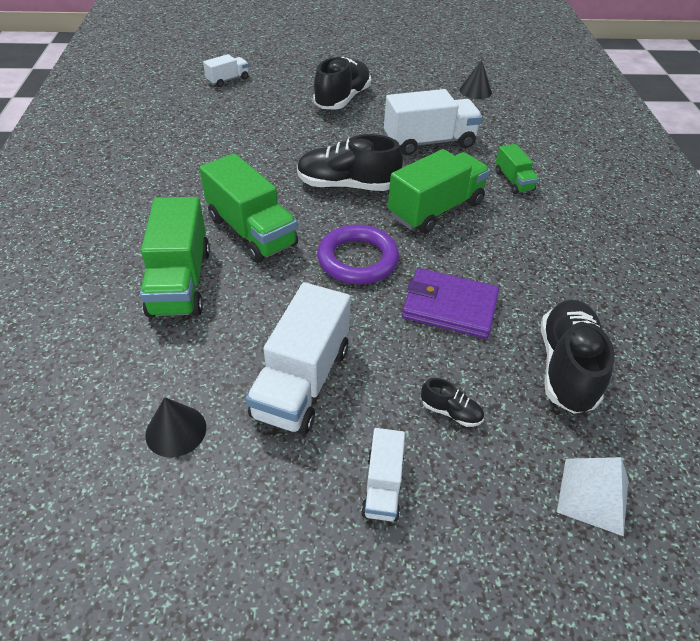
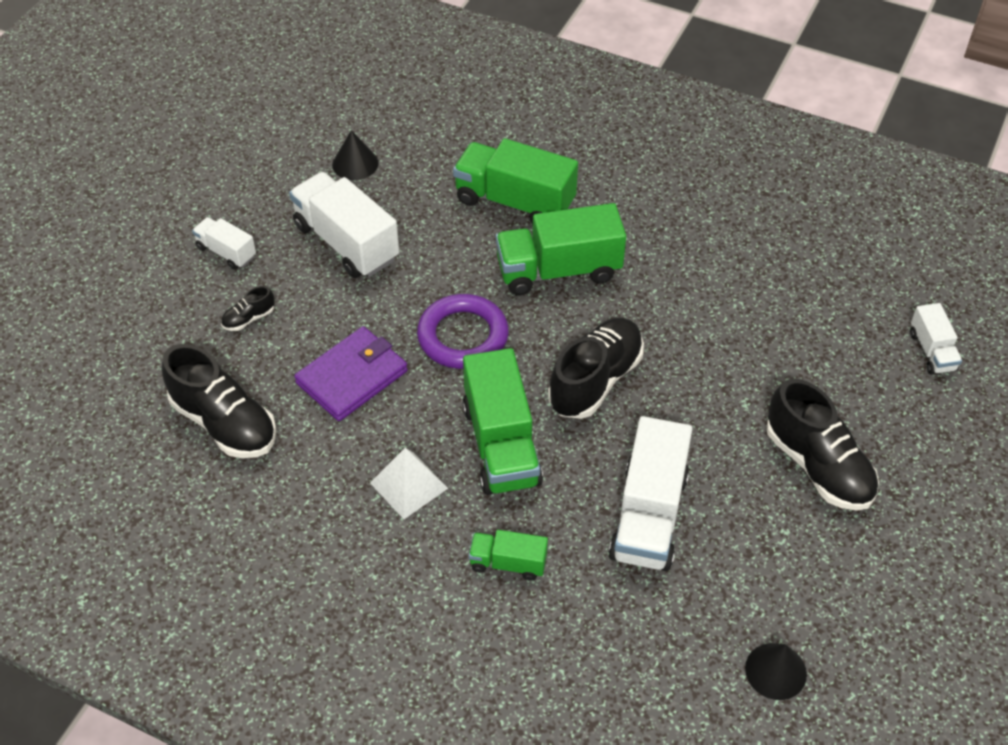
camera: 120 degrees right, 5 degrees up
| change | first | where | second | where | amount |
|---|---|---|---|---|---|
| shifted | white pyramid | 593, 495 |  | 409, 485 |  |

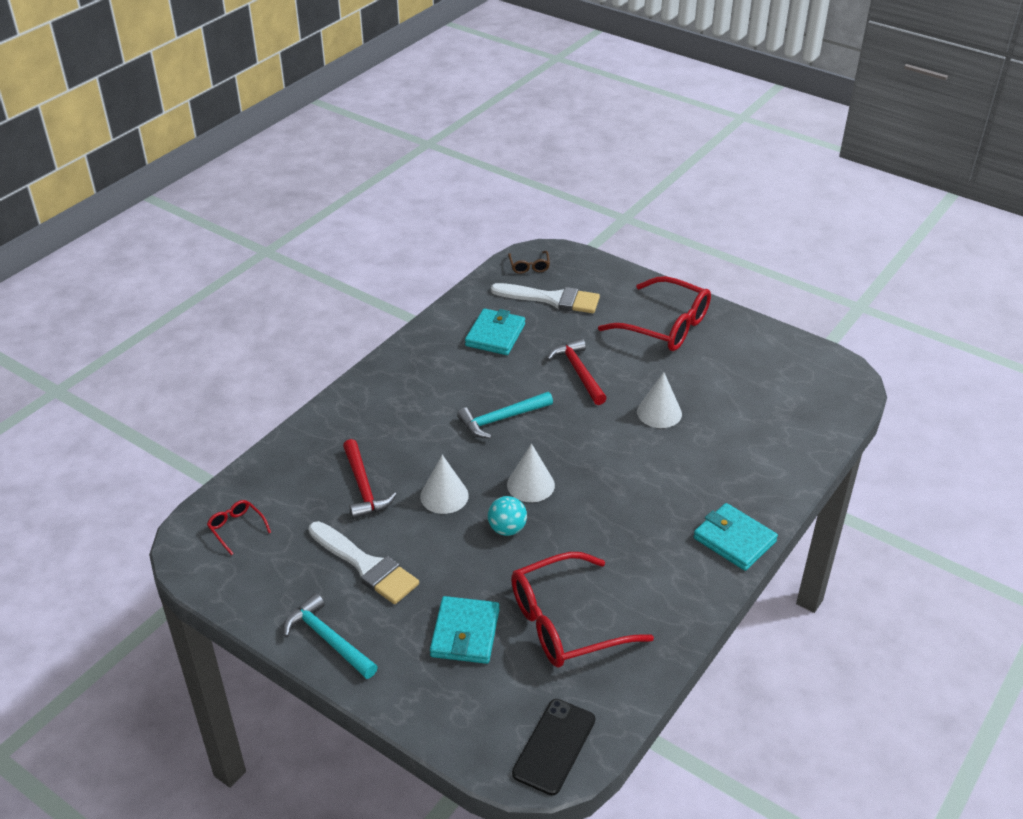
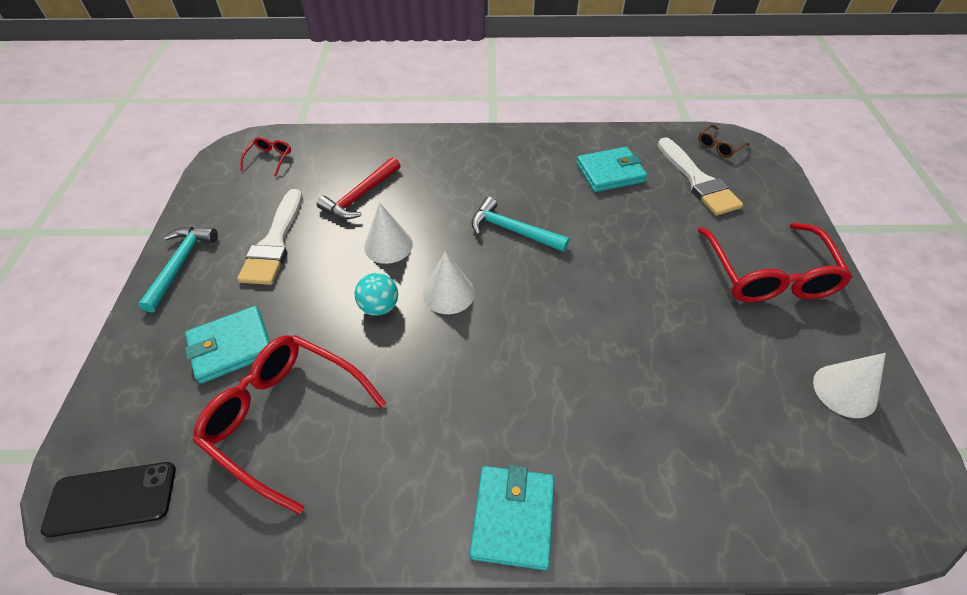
camera: 55 degrees right, 10 degrees up
| change | first | where | second | where | amount |
|---|---|---|---|---|---|
| gone | red hammer | 578, 372 |  |  |  |
| shifted | white cone | 659, 412 |  | 844, 390 |  |

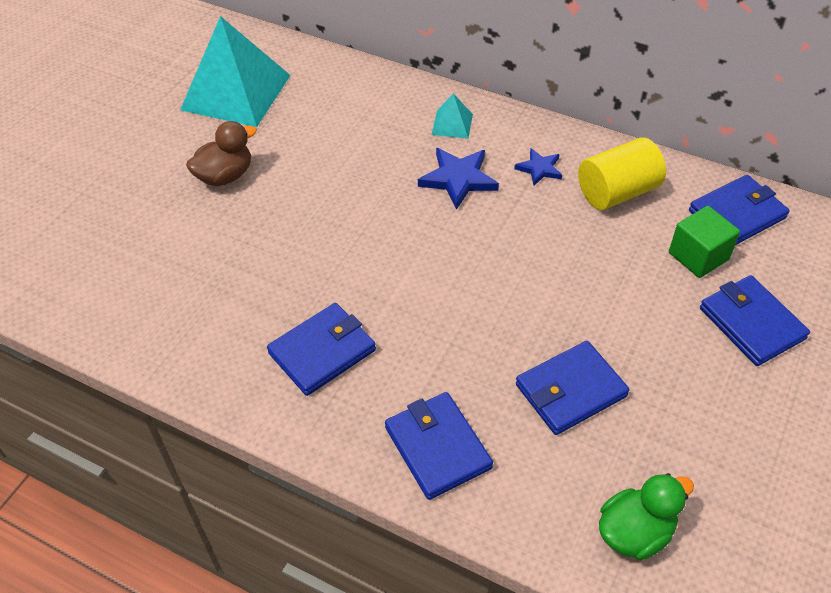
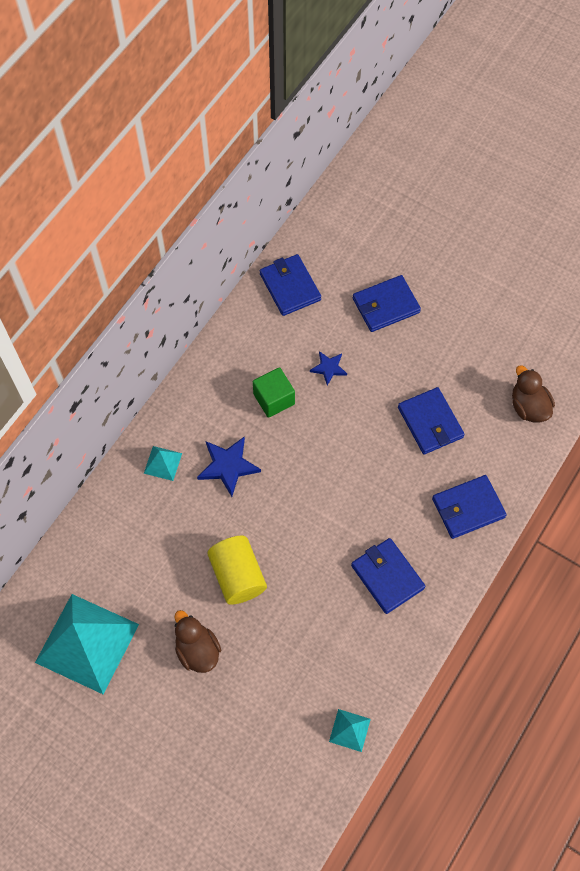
camera: 85 degrees left, 15 degrees up
| change | first | where | second | where | amount |
|---|---|---|---|---|---|
| shifted | blue star | 539, 169 |  | 328, 368 |  |
| shifted | yellow cylinder | 617, 192 |  | 238, 576 |  |
| repainted | green duck | 635, 532 | brown duck | 528, 407 |  |
| shifted | green cube | 698, 256 |  | 274, 399 |  |
| new |  |  | turquoise pyramid | 349, 730 |  |

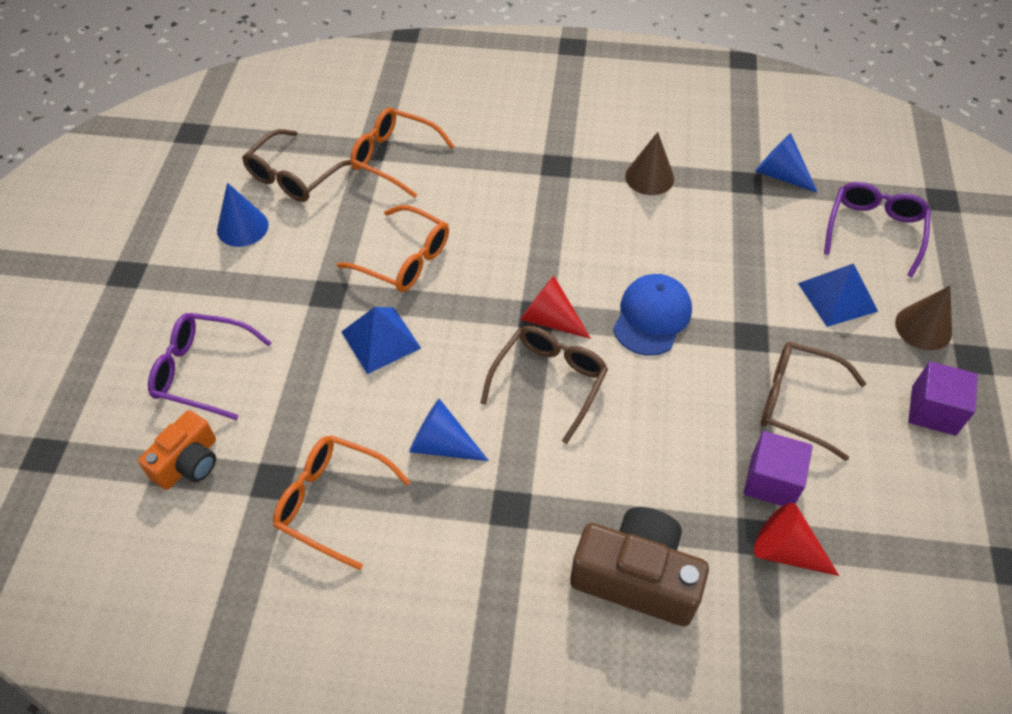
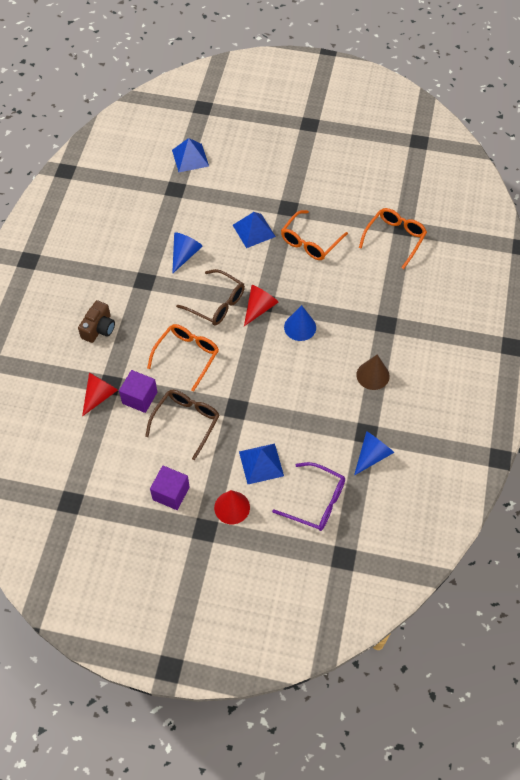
camera: 95 degrees right, 5 degrees up
| change | first | where | second | where | amount |
|---|---|---|---|---|---|
| swapped | orange camera | 188, 462 | blue pyramid | 190, 158 |  |
| gone | purple glasses | 202, 371 |  |  |  |
| shifted | blue cone | 242, 227 |  | 300, 327 |  |
| gone | brown glasses | 294, 176 |  |  |  |
| shifted | orange glasses | 332, 502 |  | 187, 356 |  |
| scaled | brown camera | 636, 577 |  | 99, 328 | x0.63 |
| gone | blue cap | 652, 317 |  |  |  |
| repainted | brown cone | 923, 327 | red cone | 232, 507 |  |

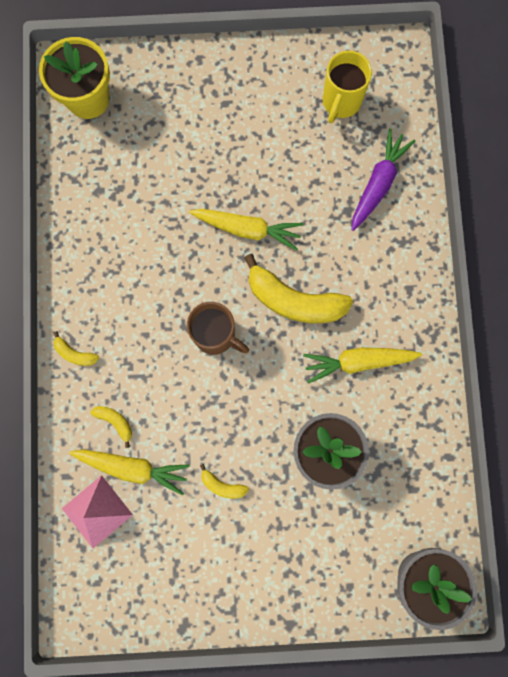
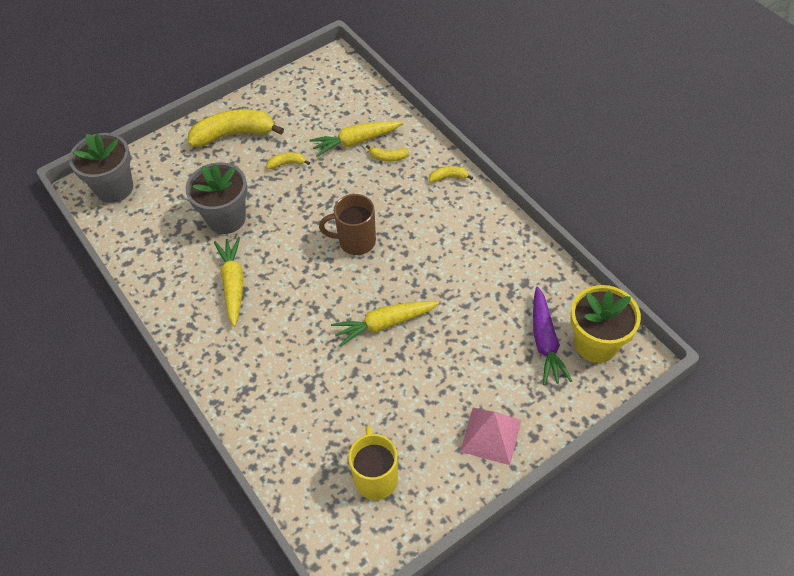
camera: 150 degrees right, 25 degrees down
| change | first | where | second | where | amount |
|---|---|---|---|---|---|
| shifted | pink pyramid | 97, 511 |  | 491, 435 |  |
| shifted | yellow banana | 294, 300 |  | 234, 134 |  |
| rotated | yellow carrot | 358, 362 |  | 233, 284 | 60 degrees counterclockwise |
| shifted | purple carrot | 378, 183 |  | 545, 341 |  |

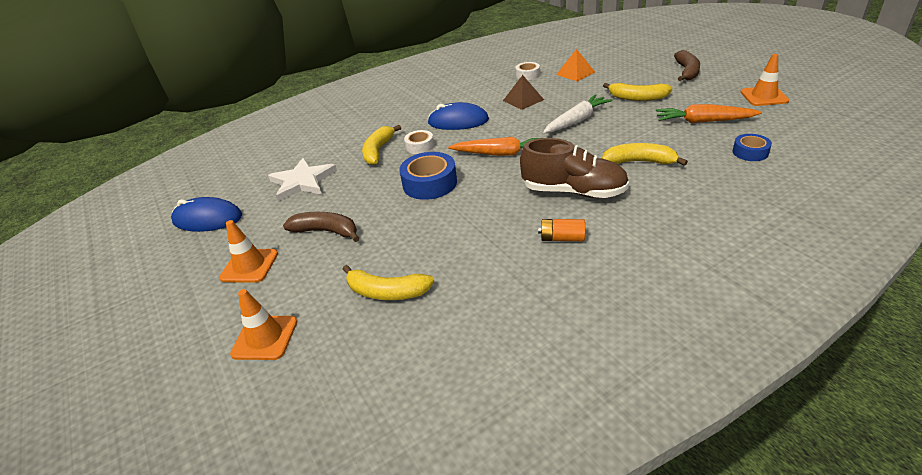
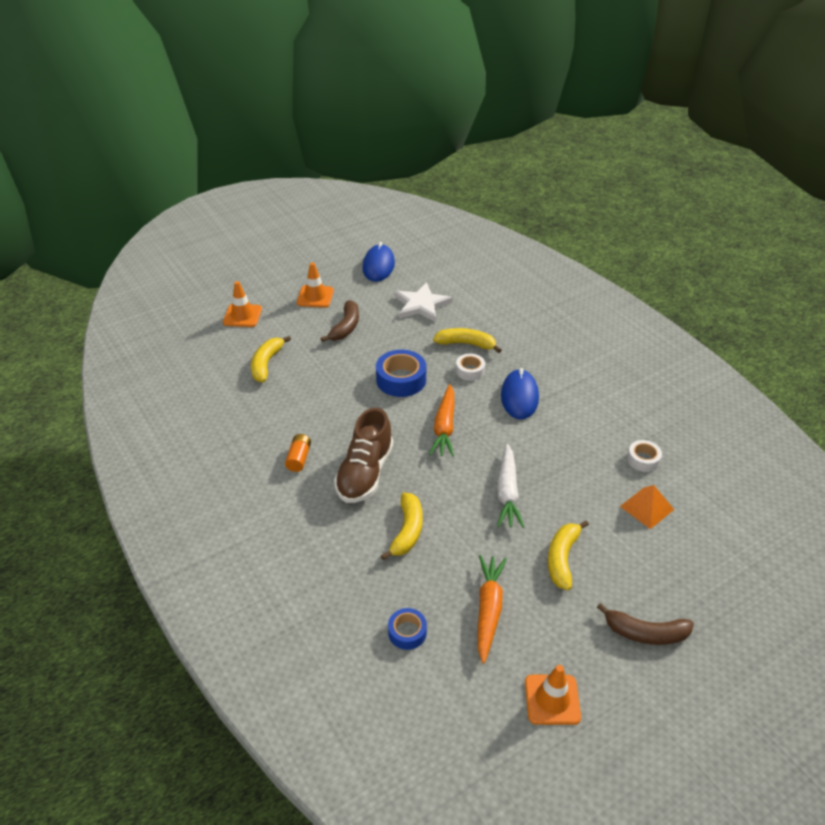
camera: 85 degrees right, 5 degrees up
| change | first | where | second | where | amount |
|---|---|---|---|---|---|
| gone | brown pyramid | 523, 100 |  |  |  |
| rotated | white carrot | 577, 120 |  | 507, 492 | 45 degrees clockwise |

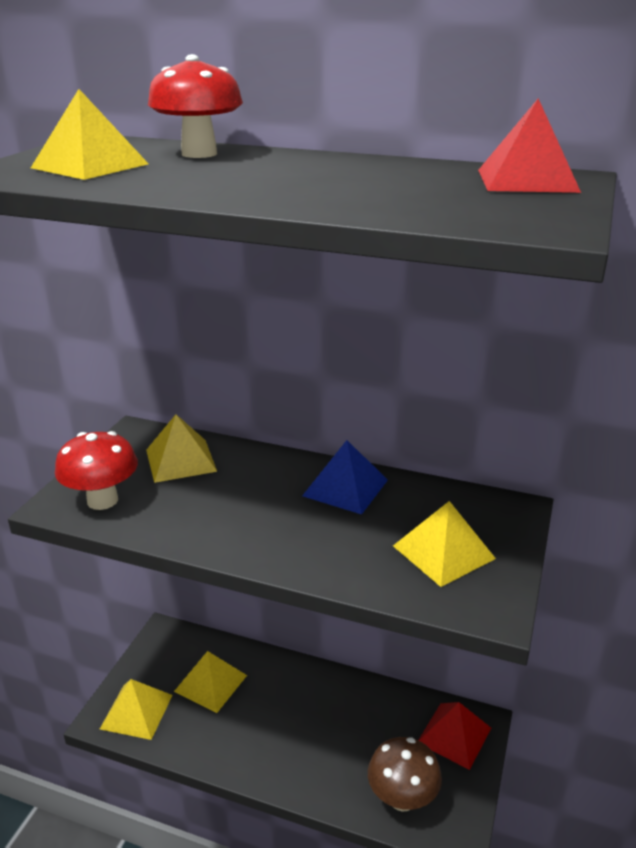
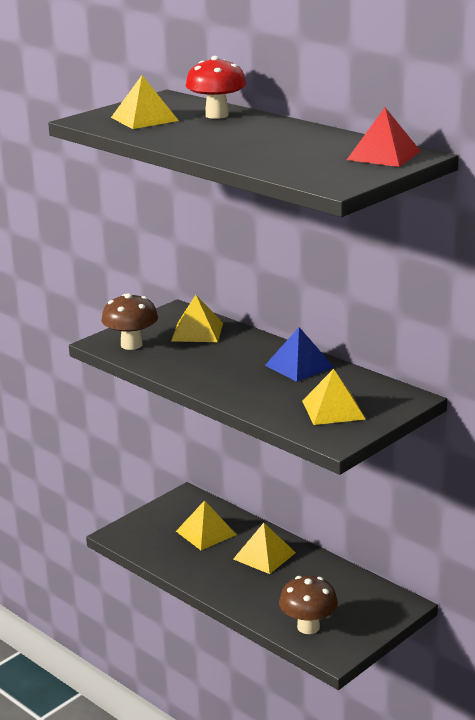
camera: 25 degrees right, 5 degrees down
| change | first | where | second | where | amount |
|---|---|---|---|---|---|
| repainted | red mushroom | 102, 500 | brown mushroom | 131, 345 |  |
| shifted | yellow pyramid | 136, 711 |  | 264, 556 |  |
| gone | red pyramid | 454, 735 |  |  |  |

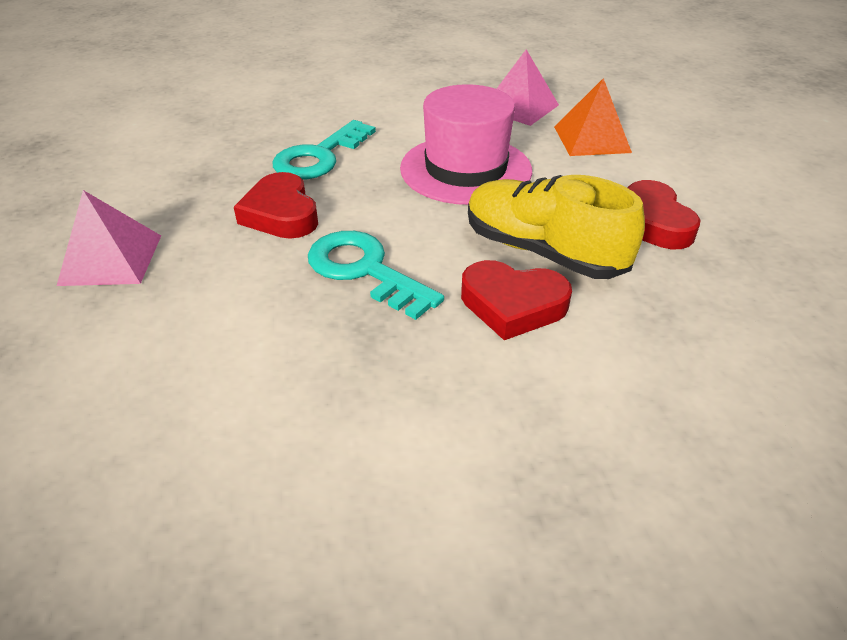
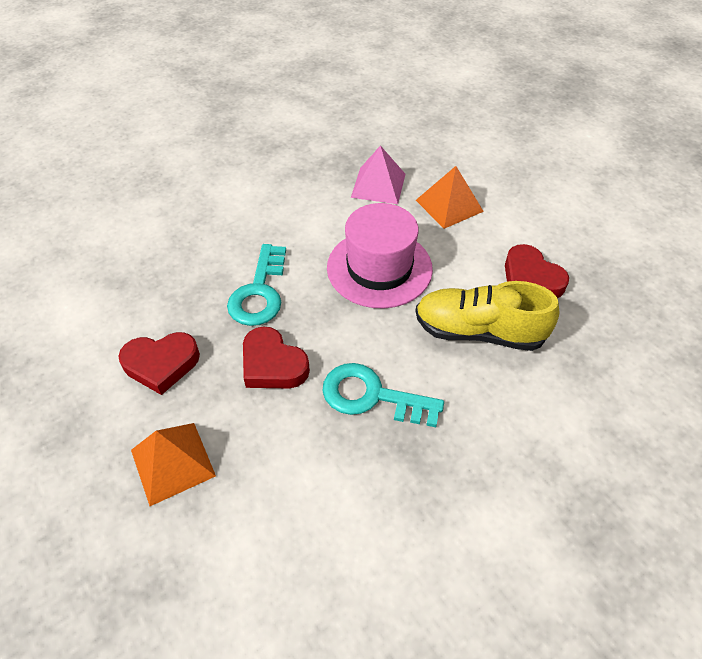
camera: 25 degrees left, 10 degrees up
| change | first | where | second | where | amount |
|---|---|---|---|---|---|
| repainted | pink pyramid | 111, 259 | orange pyramid | 173, 462 |  |
| shifted | red heart | 512, 305 |  | 161, 364 |  |

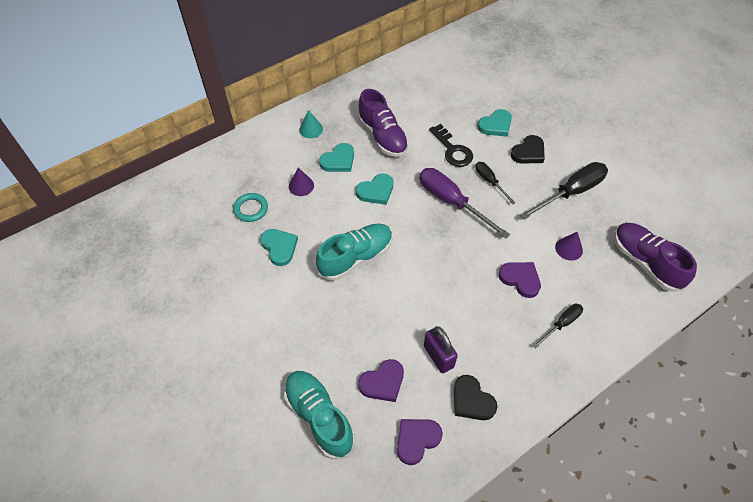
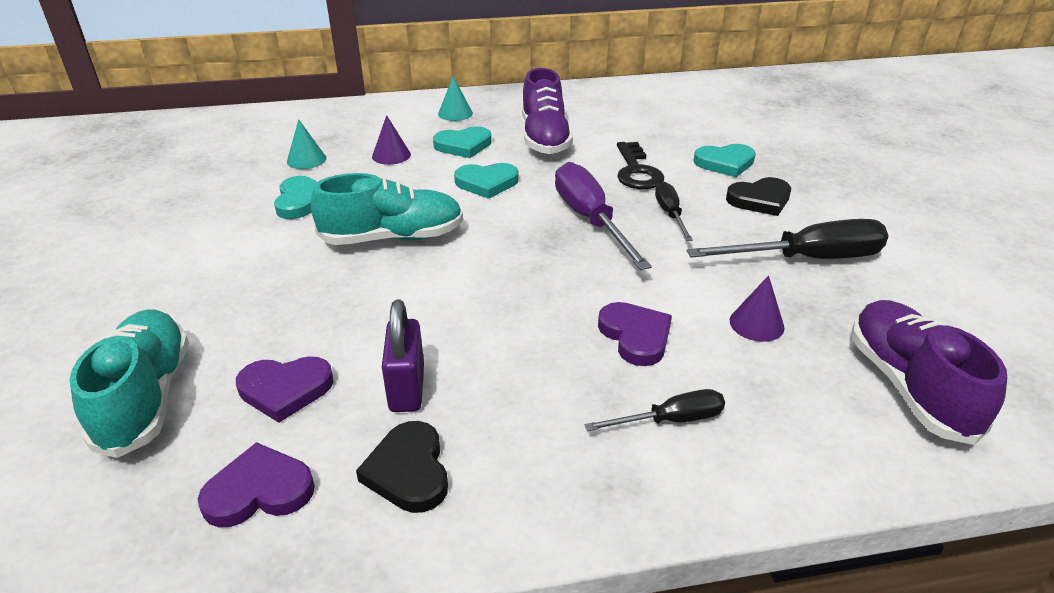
camera: 25 degrees right, 20 degrees down
| change | first | where | second | where | amount |
|---|---|---|---|---|---|
| swapped | turquoise ring | 251, 209 | turquoise cone | 306, 160 |  |

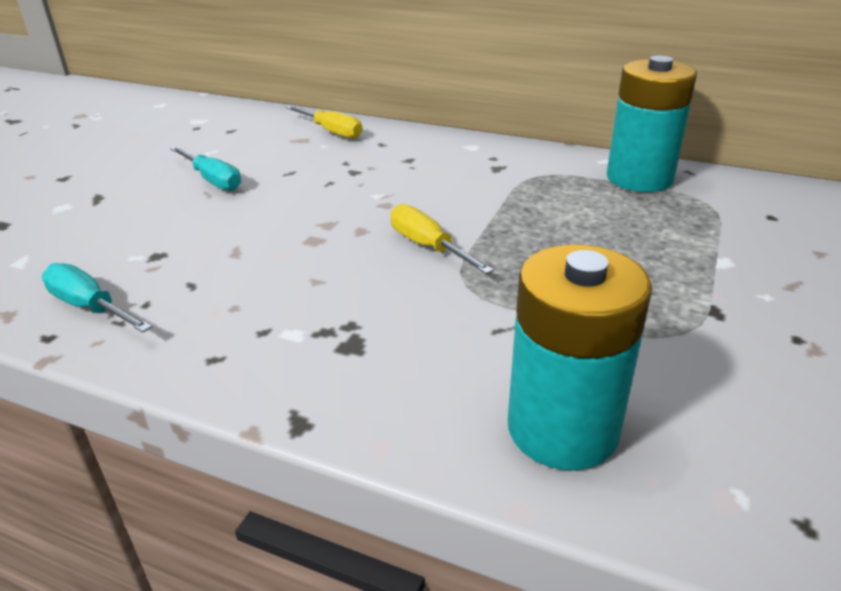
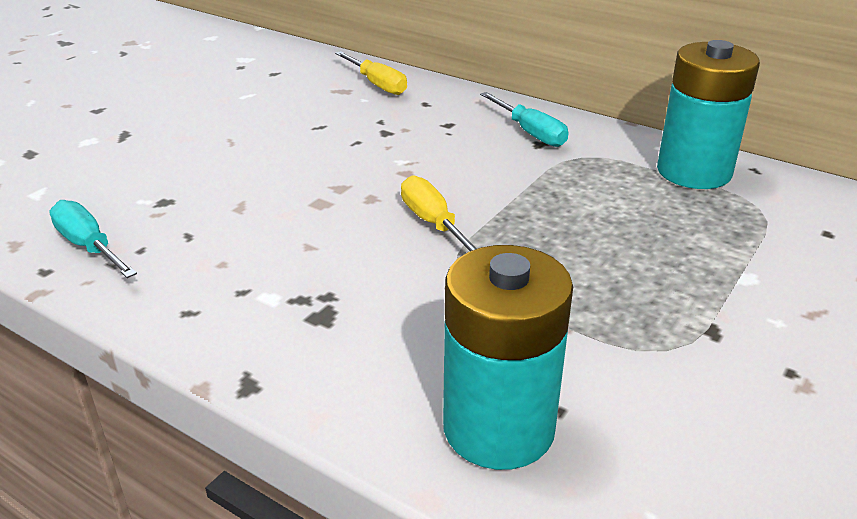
camera: 10 degrees right, 0 degrees up
| change | first | where | second | where | amount |
|---|---|---|---|---|---|
| shifted | turquoise screwdriver | 212, 180 |  | 530, 132 |  |

